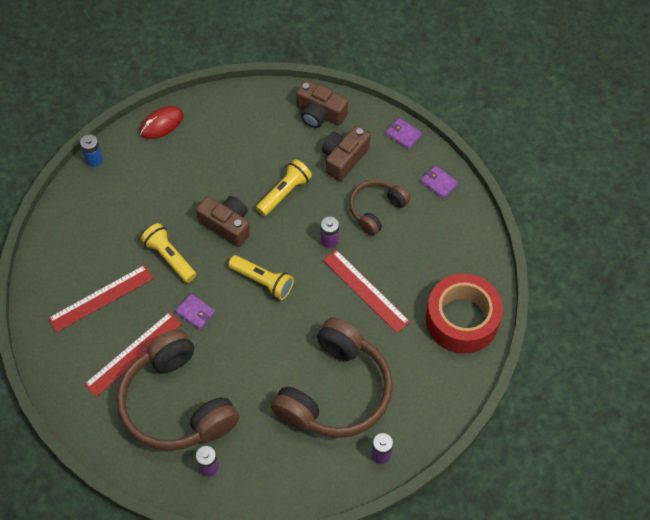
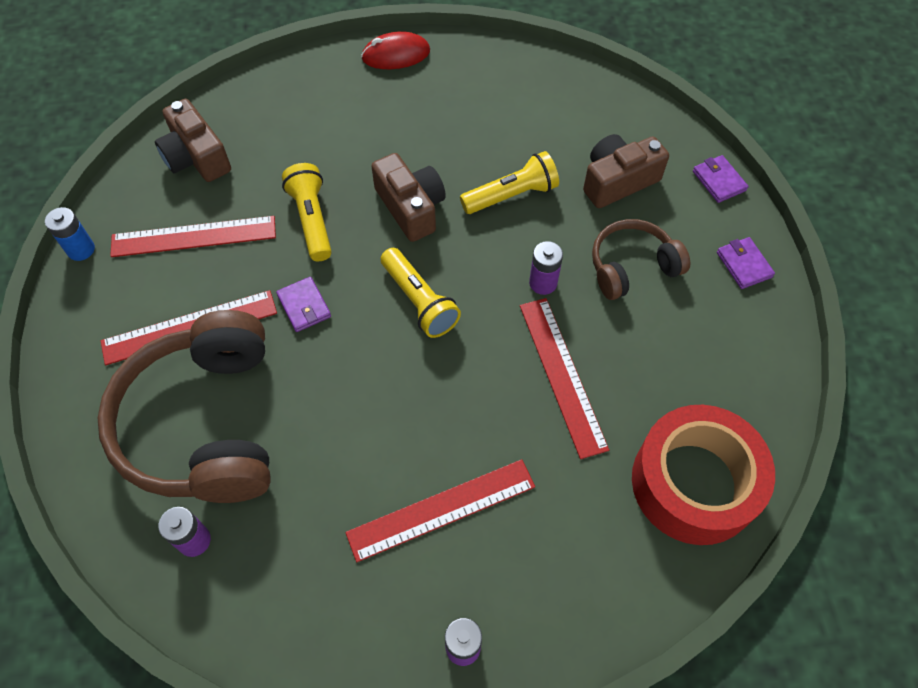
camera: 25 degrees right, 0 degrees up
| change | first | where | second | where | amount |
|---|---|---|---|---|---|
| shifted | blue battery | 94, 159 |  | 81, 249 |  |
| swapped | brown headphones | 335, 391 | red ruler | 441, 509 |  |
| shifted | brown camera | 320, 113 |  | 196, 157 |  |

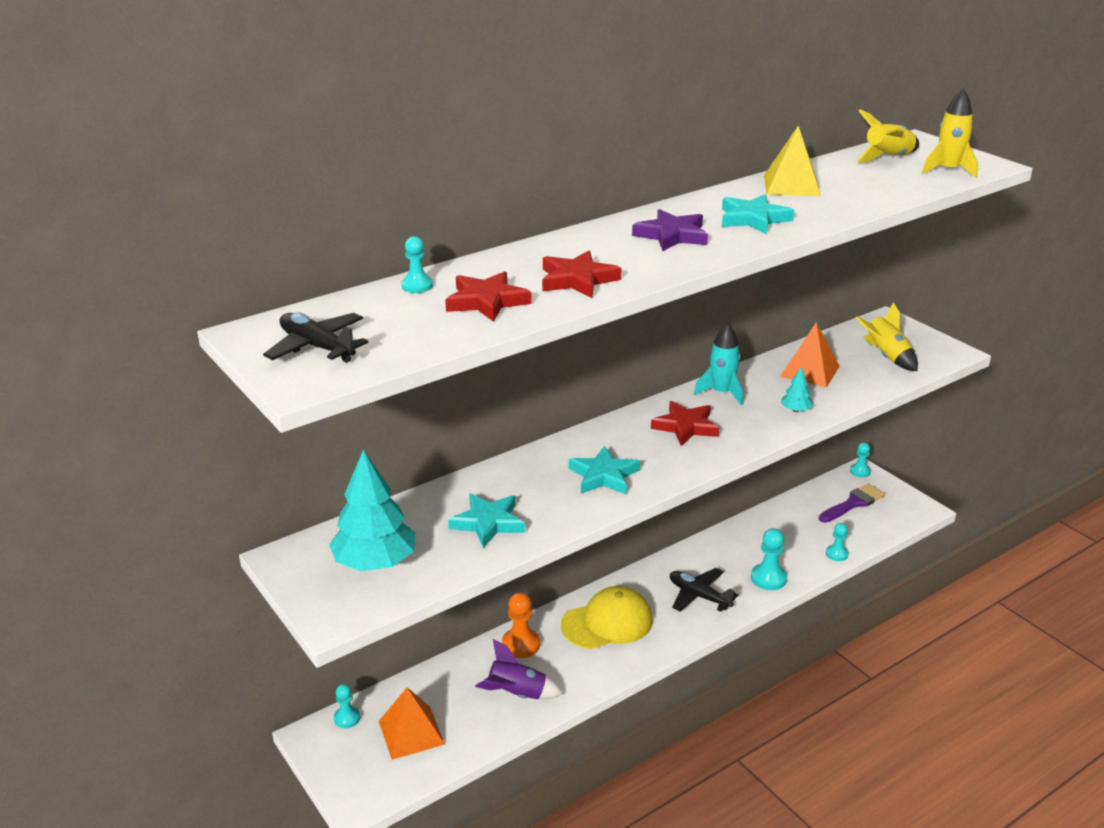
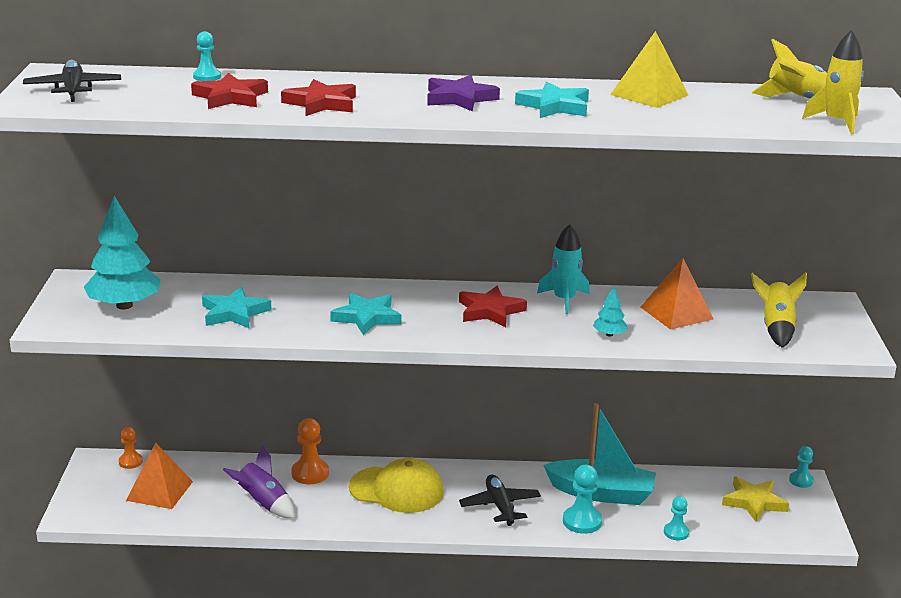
camera: 35 degrees right, 5 degrees down
| change | first | where | second | where | amount |
|---|---|---|---|---|---|
| repainted | turquoise pawn | 347, 718 | orange pawn | 130, 462 |  |
| swapped | purple brush | 853, 503 | yellow star | 754, 502 |  |
| new |  |  | turquoise boat | 601, 493 |  |

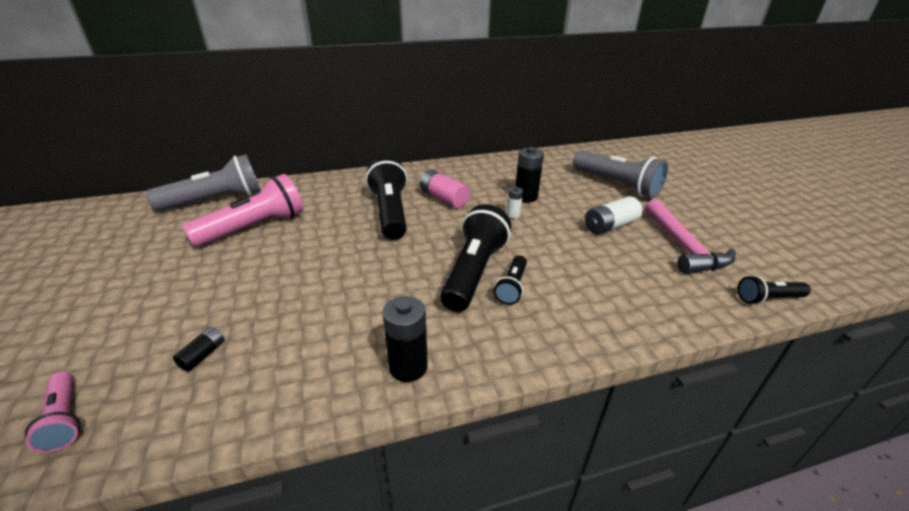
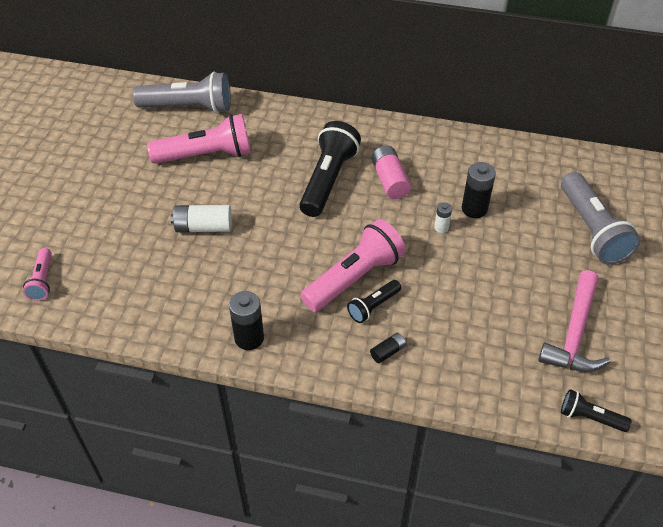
camera: 30 degrees right, 15 degrees up
| change | first | where | second | where | amount |
|---|---|---|---|---|---|
| shifted | black battery | 203, 355 |  | 388, 352 |  |
| repainted | black flashlight | 474, 271 | pink flashlight | 354, 277 |  |
| shifted | white battery | 610, 226 |  | 203, 227 |  |

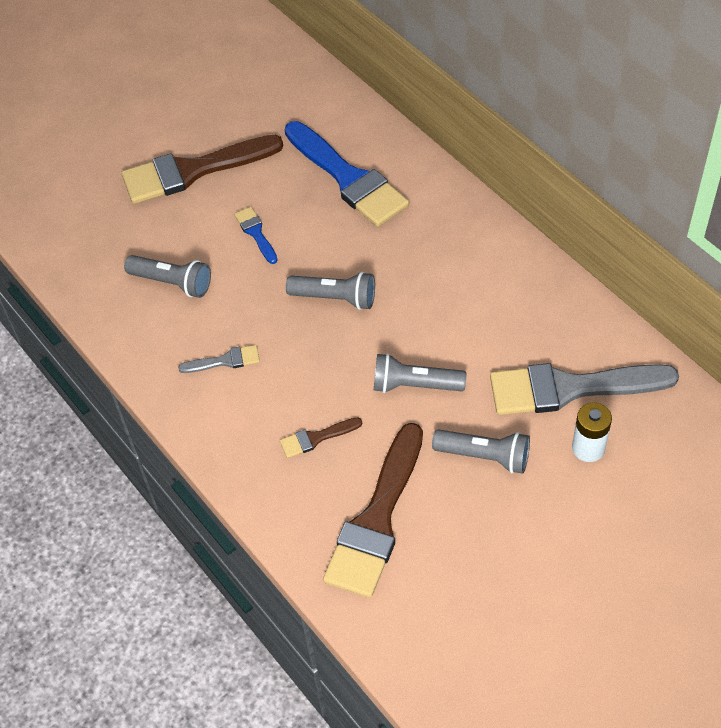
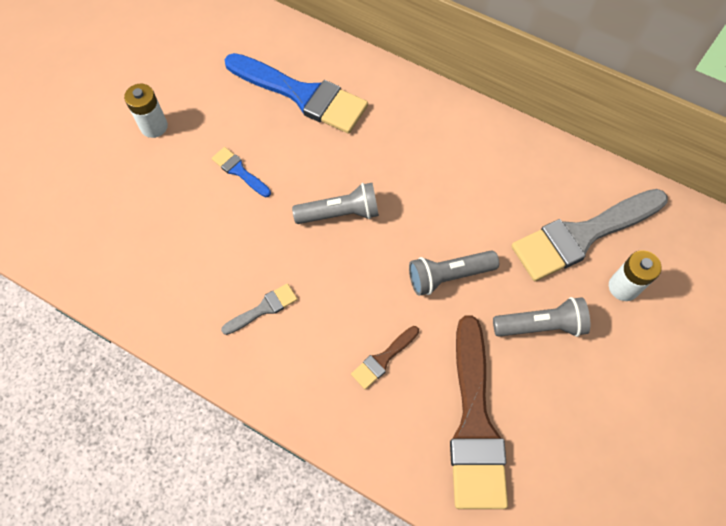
camera: 25 degrees left, 10 degrees up
| change | first | where | second | where | amount |
|---|---|---|---|---|---|
| swapped | brown brush | 193, 171 | white battery | 154, 126 |  |
| gone | grey flashlight | 172, 283 |  |  |  |

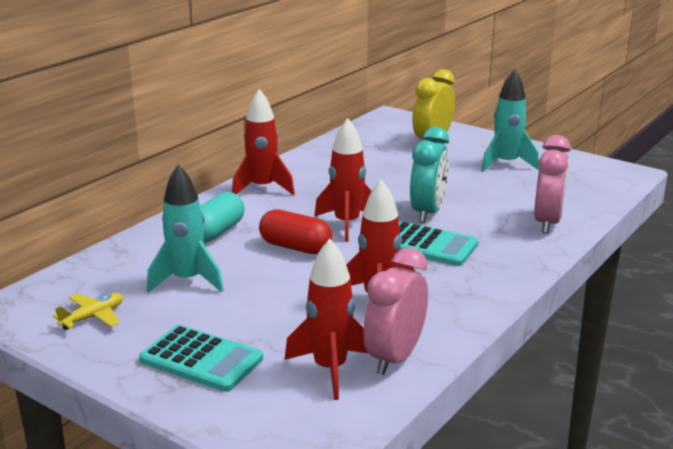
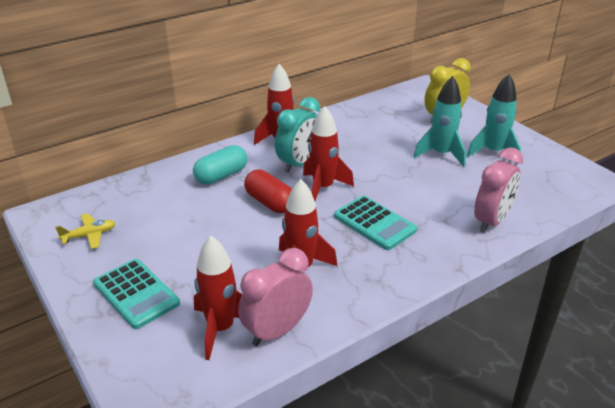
camera: 20 degrees right, 10 degrees up
| change | first | where | second | where | amount |
|---|---|---|---|---|---|
| shifted | turquoise rocket | 187, 281 |  | 441, 154 |  |
| shifted | turquoise clock | 428, 212 |  | 299, 164 |  |

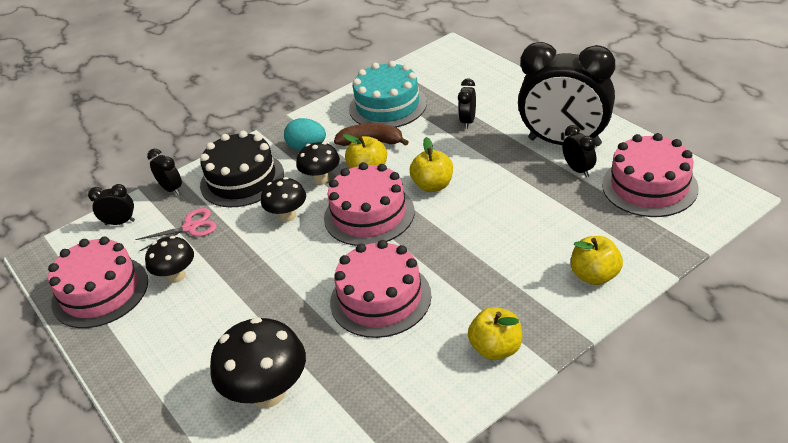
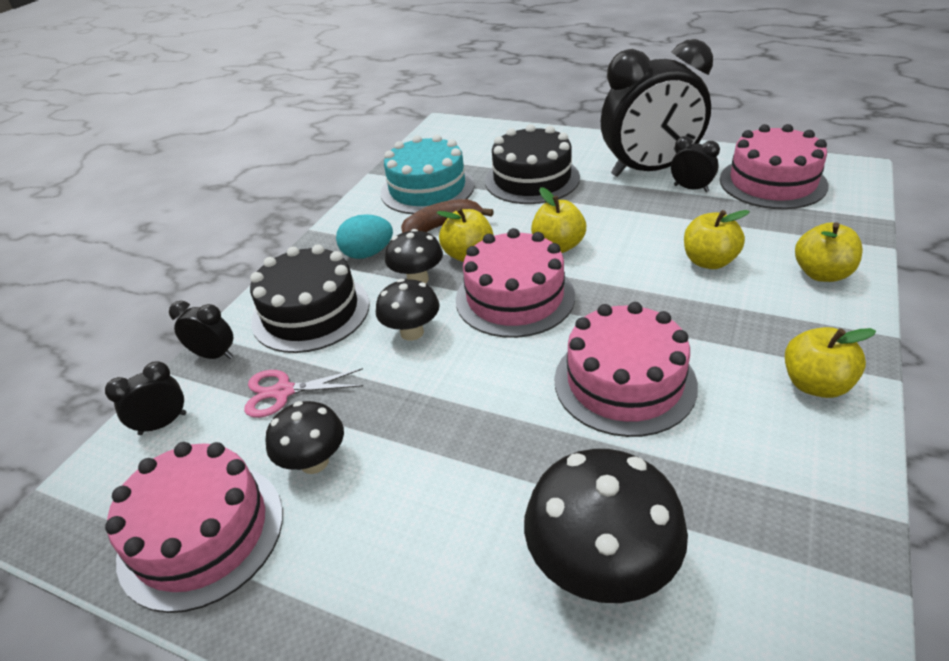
camera: 30 degrees left, 0 degrees up
| change | first | where | second | where | amount |
|---|---|---|---|---|---|
| rotated | pink scissors | 190, 227 |  | 283, 392 | 135 degrees counterclockwise |
| swapped | black clock | 468, 121 | black cake | 532, 179 |  |
| new |  |  | yellow apple | 709, 261 |  |

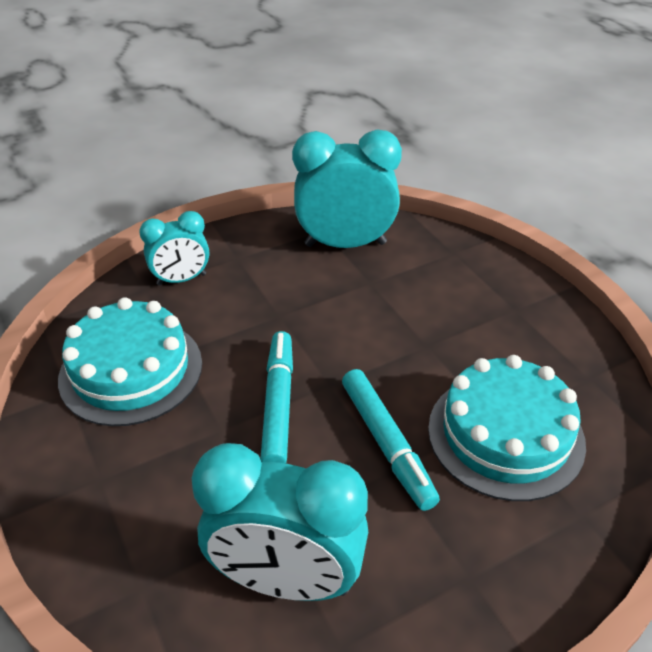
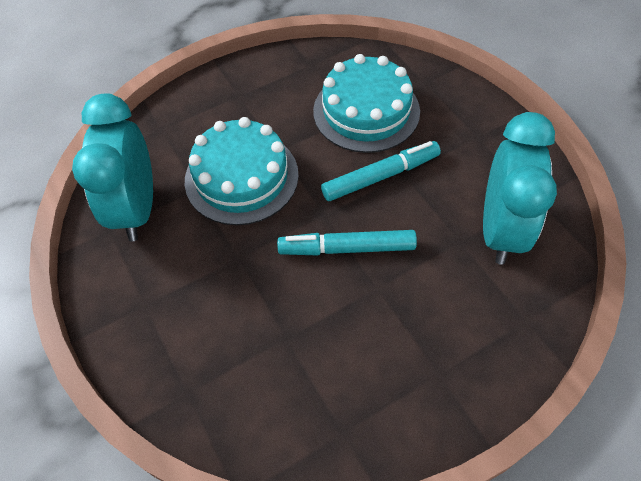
camera: 90 degrees left, 15 degrees up
| change | first | where | second | where | amount |
|---|---|---|---|---|---|
| shifted | turquoise cake | 131, 370 |  | 241, 177 |  |
| gone | turquoise clock | 181, 279 |  |  |  |

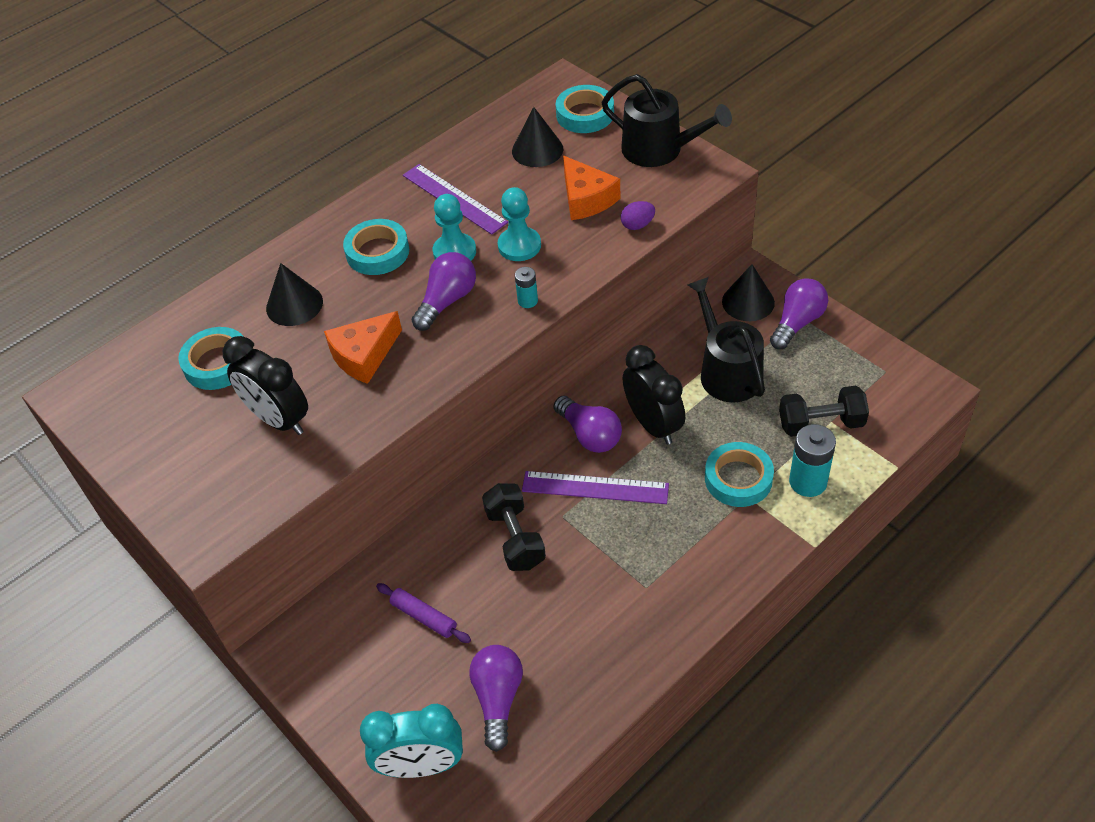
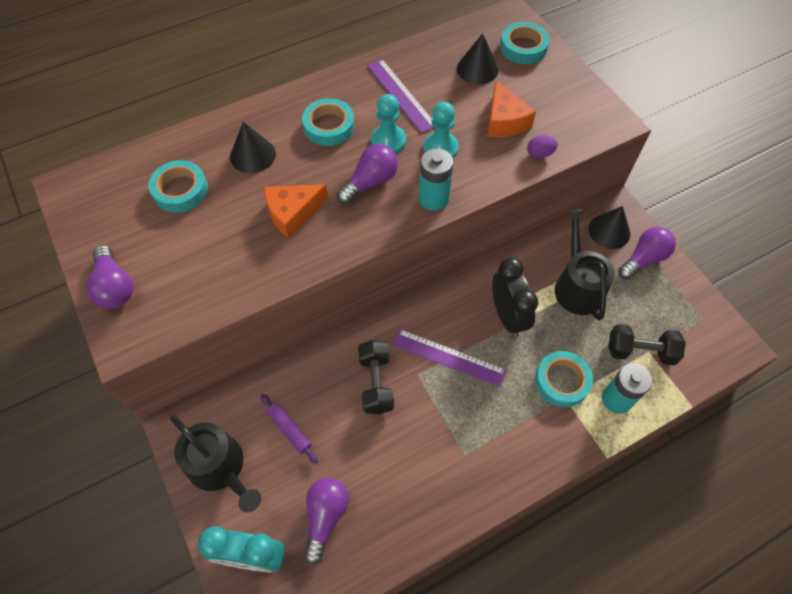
camera: 10 degrees right, 10 degrees up
| change | first | where | second | where | amount |
|---|---|---|---|---|---|
| gone | black clock | 279, 420 |  |  |  |
| scaled | turquoise battery | 527, 301 |  | 433, 198 | x1.82 |
| shifted | purple light bulb | 589, 434 |  | 115, 287 |  |
| shifted | black watering can | 659, 149 |  | 220, 467 |  |

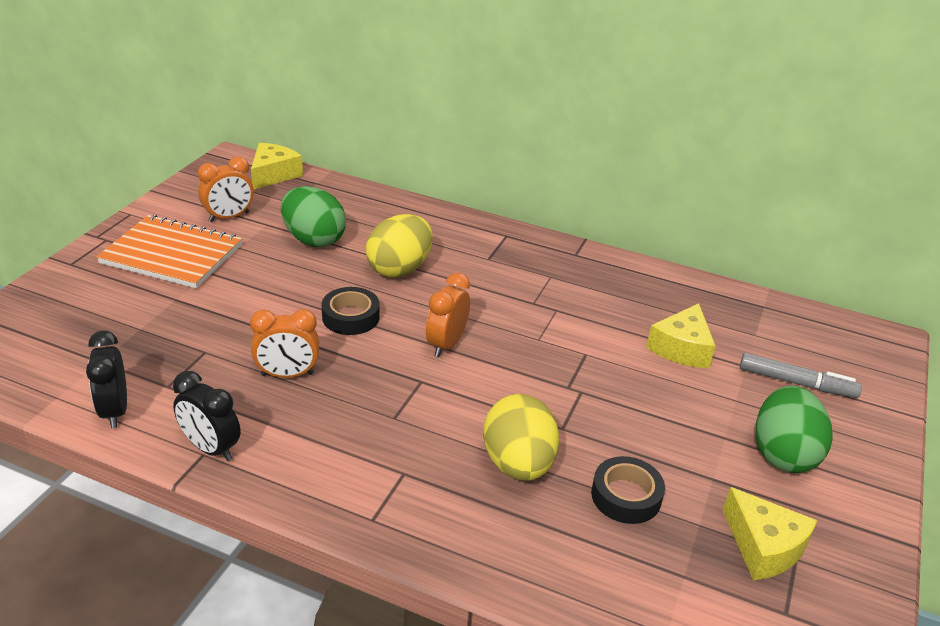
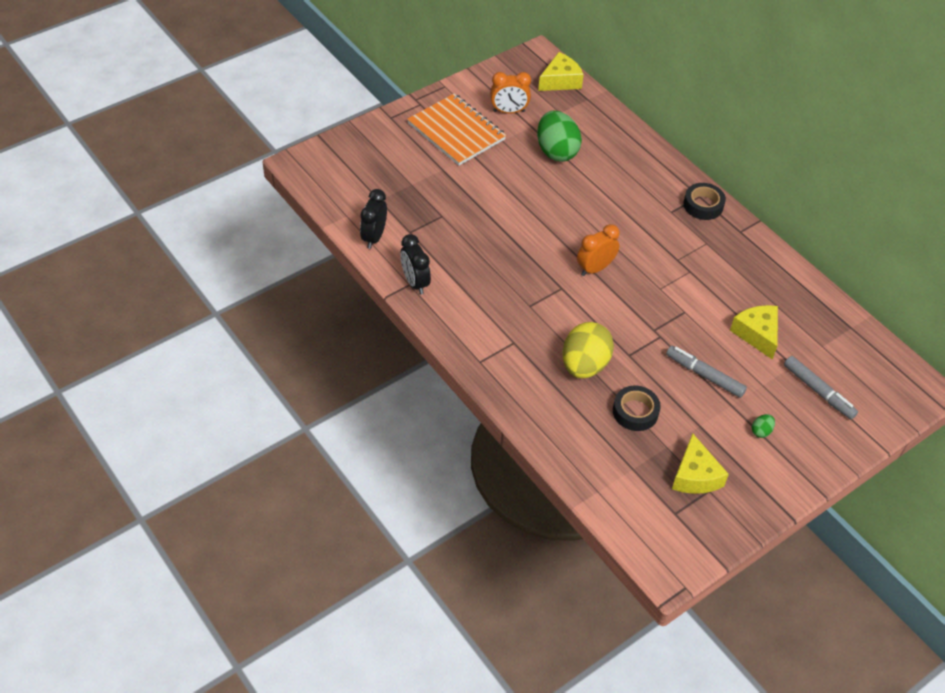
camera: 30 degrees right, 15 degrees up
| change | first | where | second | where | amount |
|---|---|---|---|---|---|
| gone | orange clock | 287, 374 |  |  |  |
| shifted | black tape | 351, 317 |  | 703, 205 |  |
| gone | yellow egg | 399, 269 |  |  |  |
| rotated | yellow cheese | 682, 348 |  | 757, 334 | 105 degrees clockwise |
| scaled | green egg | 783, 454 |  | 761, 431 | x0.41 |
| new |  |  | grey marker | 704, 375 |  |

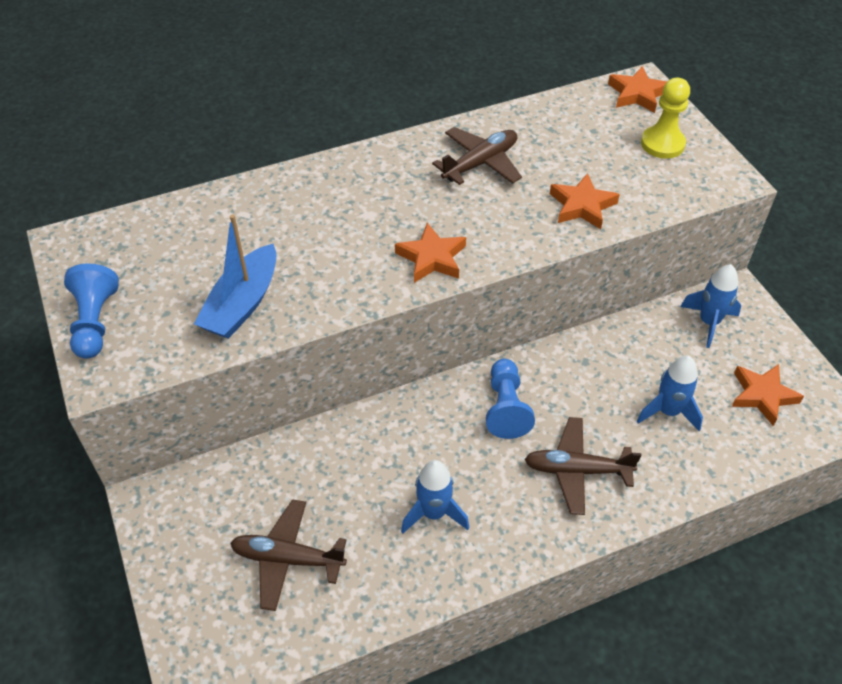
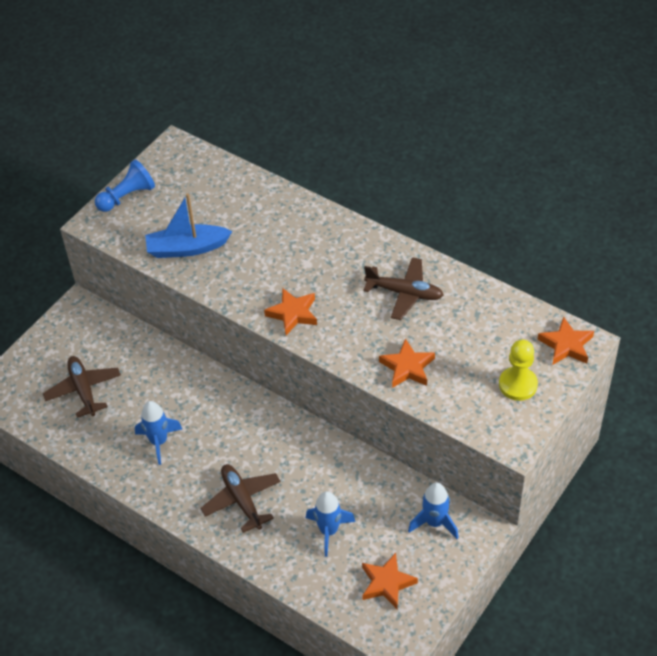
camera: 60 degrees right, 0 degrees up
| change | first | where | second | where | amount |
|---|---|---|---|---|---|
| gone | blue pawn | 506, 408 |  |  |  |

